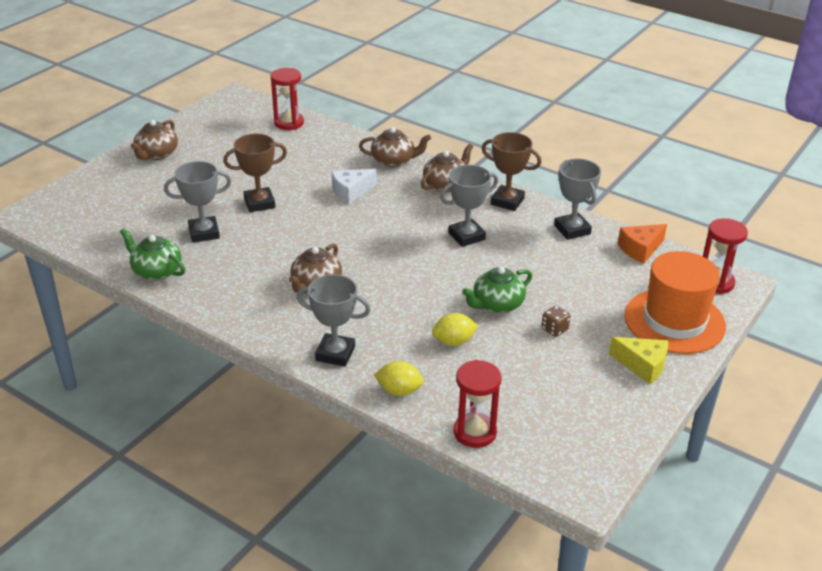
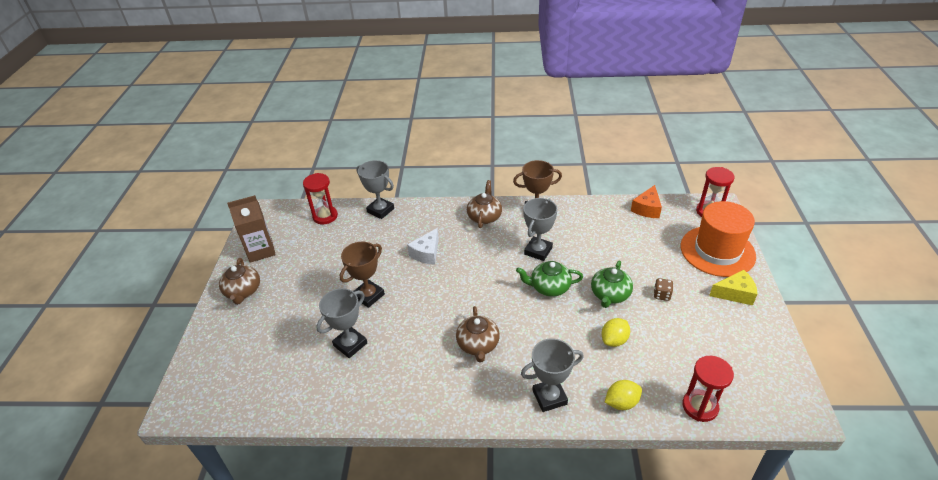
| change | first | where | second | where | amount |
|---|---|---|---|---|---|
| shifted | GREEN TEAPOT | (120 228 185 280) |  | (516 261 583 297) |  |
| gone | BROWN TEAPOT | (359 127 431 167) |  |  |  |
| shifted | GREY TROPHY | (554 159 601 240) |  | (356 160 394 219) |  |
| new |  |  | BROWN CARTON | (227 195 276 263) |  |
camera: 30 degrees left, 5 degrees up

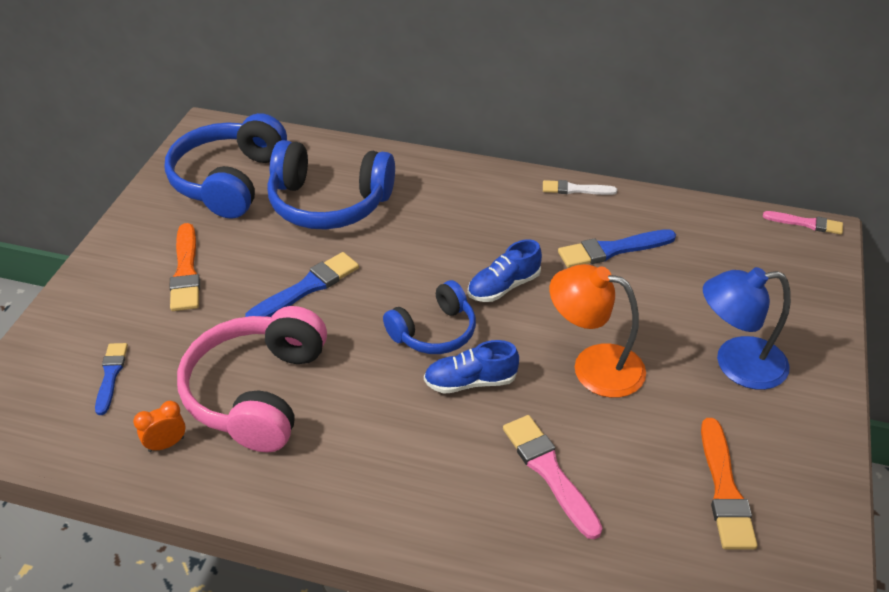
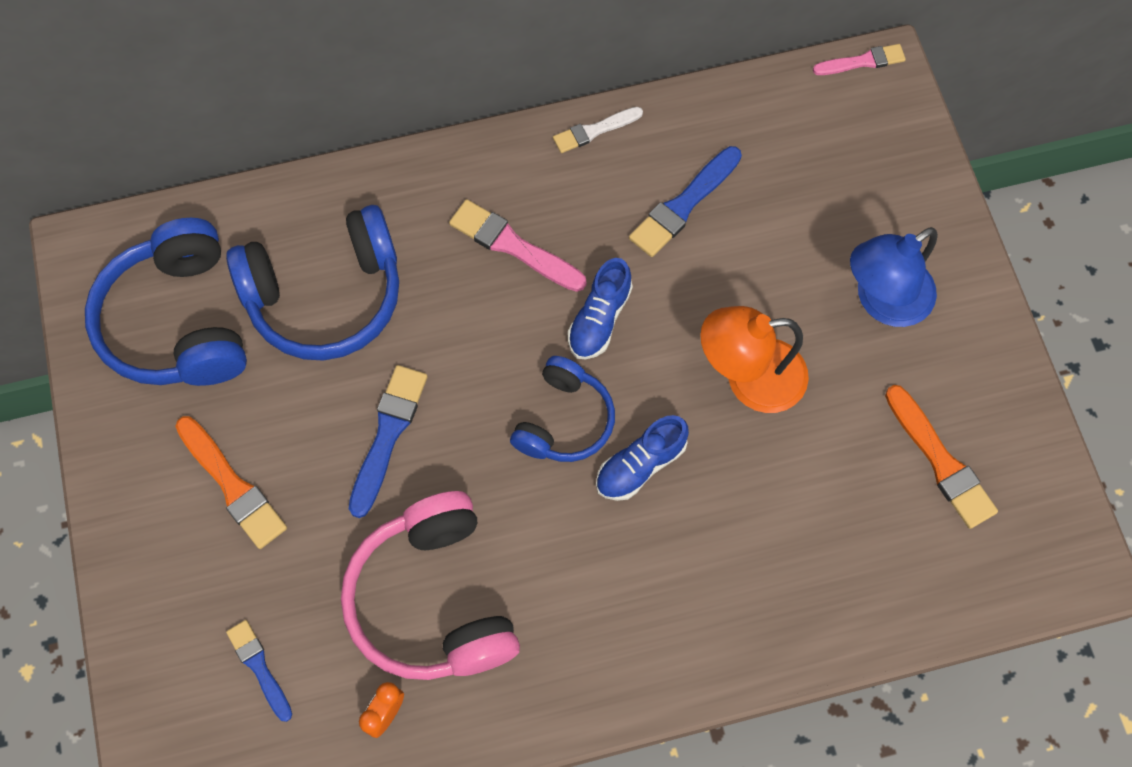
| change | first | where | second | where | amount |
|---|---|---|---|---|---|
| shifted | PINK BRUSH | (503 415 602 539) |  | (449 199 587 292) |  |
camera: 30 degrees left, 25 degrees up

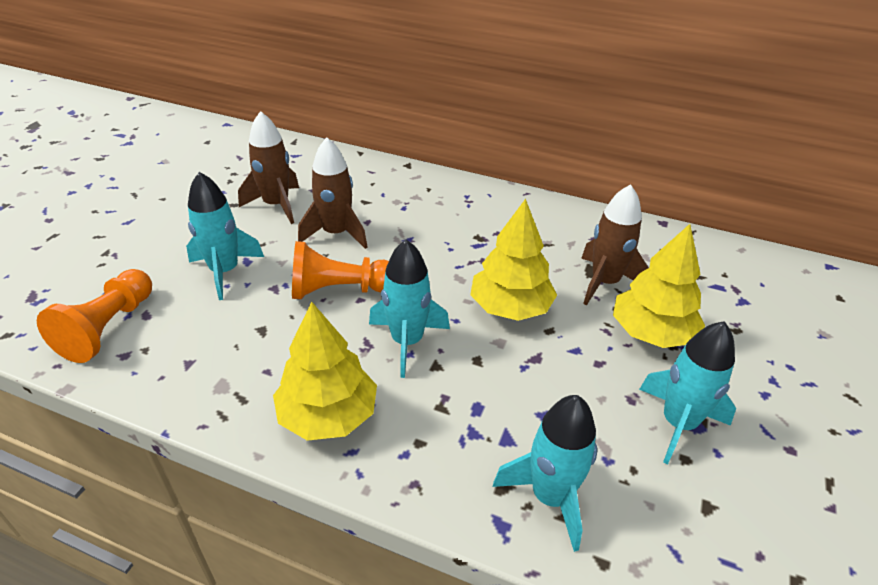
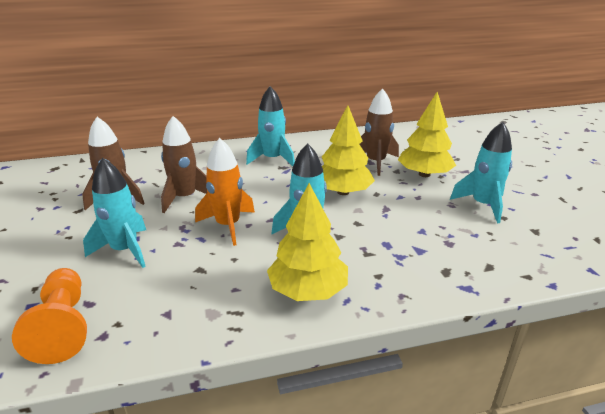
| change | first | where | second | where | amount |
|---|---|---|---|---|---|
| swapped | ORANGE PAWN | (292 241 389 299) | ORANGE ROCKET | (195 138 255 246) |  |
| shifted | TURQUOISE ROCKET | (493 395 597 552) |  | (246 86 295 166) |  |
camera: 35 degrees left, 10 degrees down

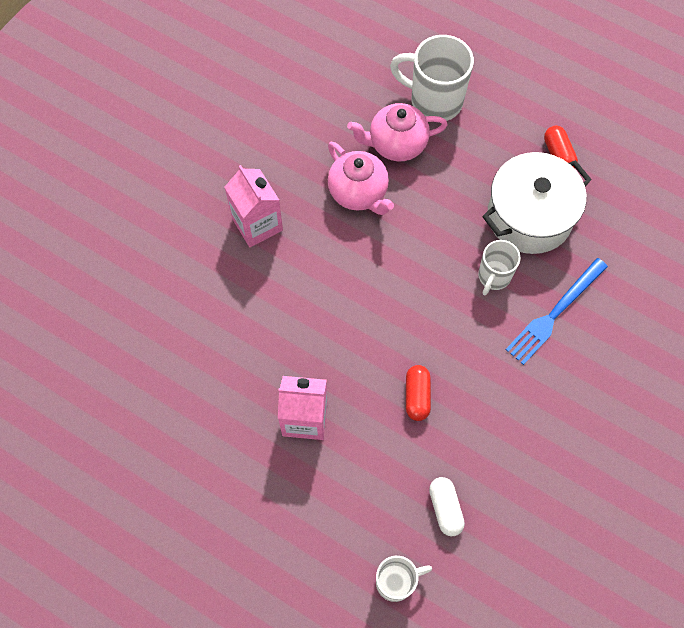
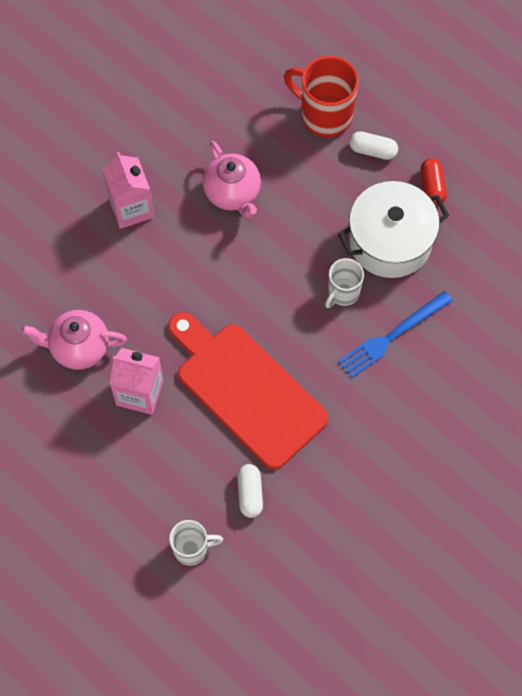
| change | first | where | second | where | amount |
|---|---|---|---|---|---|
| shifted | PINK TEAPOT | (347 103 448 161) |  | (21 310 127 370) |  |
| repainted | WHITE MUG | (390 35 474 121) | RED MUG | (284 56 359 137) |  |
| swapped | RED CAPSULE | (406 365 431 421) | RED CUTTING BOARD | (168 312 329 470) |  |
| new |  |  | WHITE CAPSULE | (349 131 398 160) |  |
camera: 10 degrees right, 0 degrees up

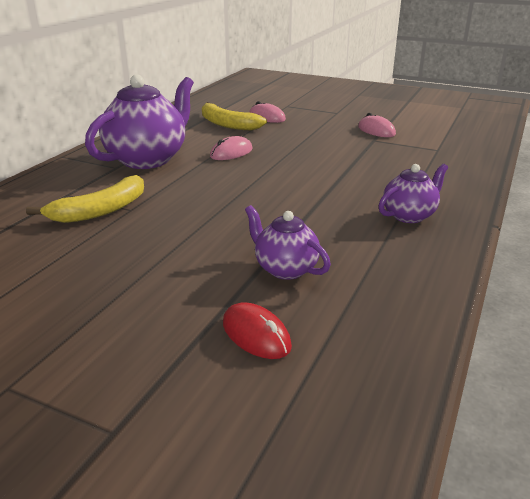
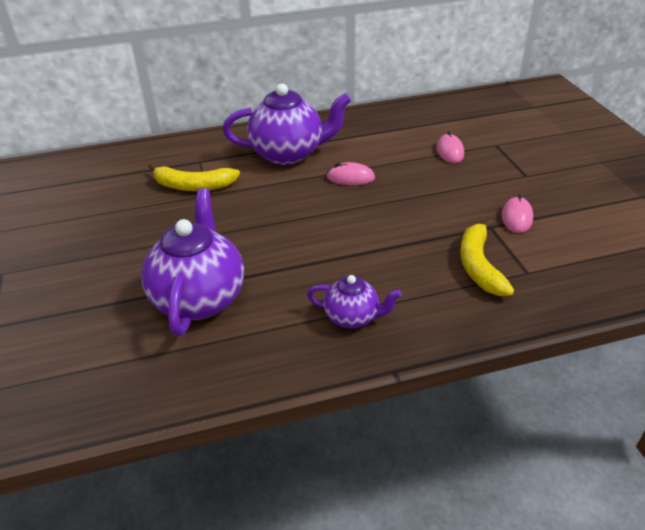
| change | first | where | second | where | amount |
|---|---|---|---|---|---|
| shifted | YELLOW BANANA | (202 102 267 131) |  | (461 218 514 296) |  |
| gone | RED MOUSE | (223 302 292 359) |  |  |  |
| scaled | PURPLE TEAPOT | (245 205 331 280) |  | (141 188 244 336) | x1.86 |
camera: 50 degrees right, 10 degrees up

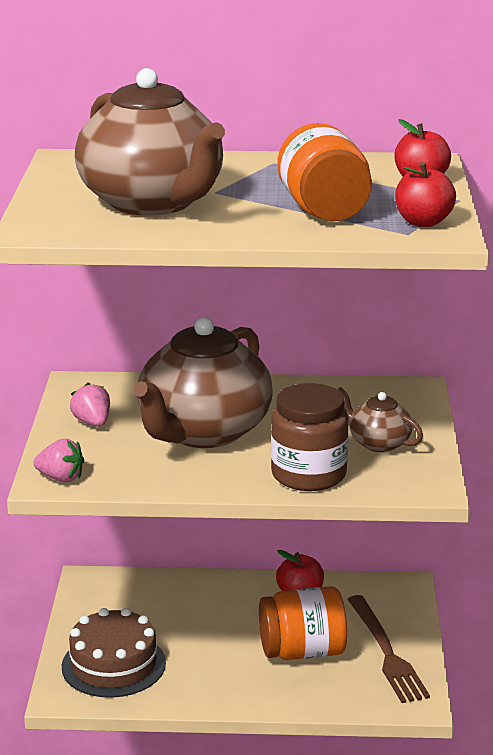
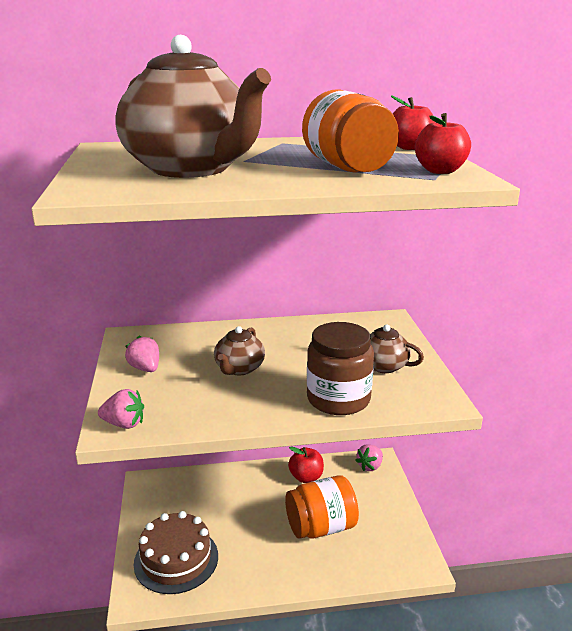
| change | first | where | second | where | amount |
|---|---|---|---|---|---|
| scaled | BROWN TEAPOT | (133 317 273 448) |  | (214 326 265 375) | x0.46 |
| gone | BROWN FORK | (347 595 430 703) |  |  |  |
| new |  |  | PINK STRAWBERRY | (355 444 383 471) |  |
camera: 10 degrees left, 0 degrees up

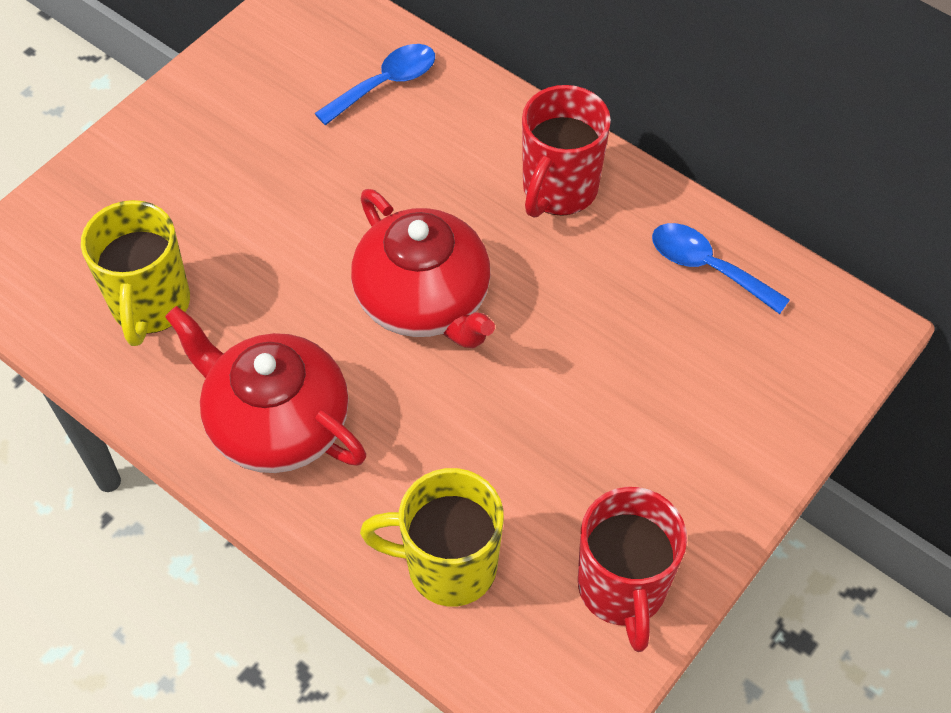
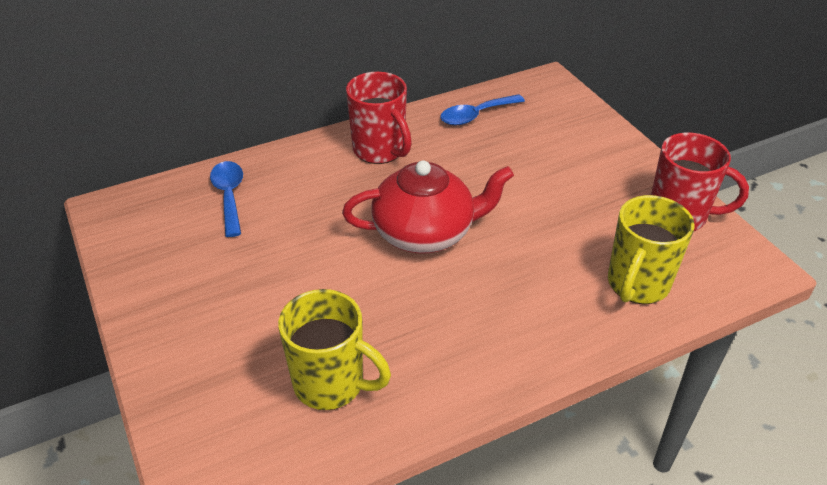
| change | first | where | second | where | amount |
|---|---|---|---|---|---|
| gone | RED TEAPOT | (165 306 366 473) |  |  |  |
camera: 65 degrees left, 15 degrees down

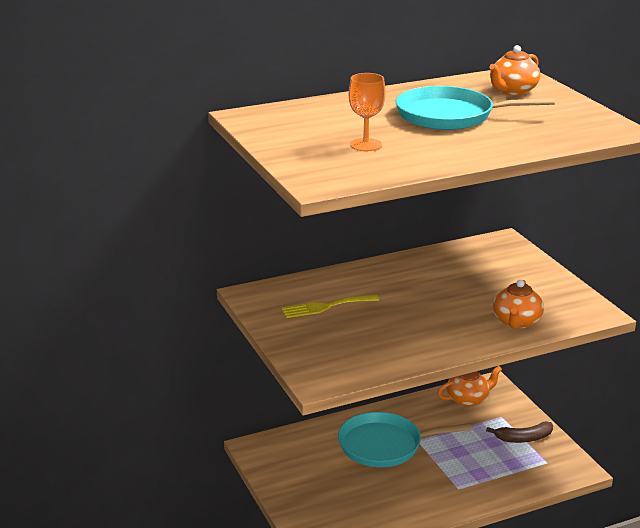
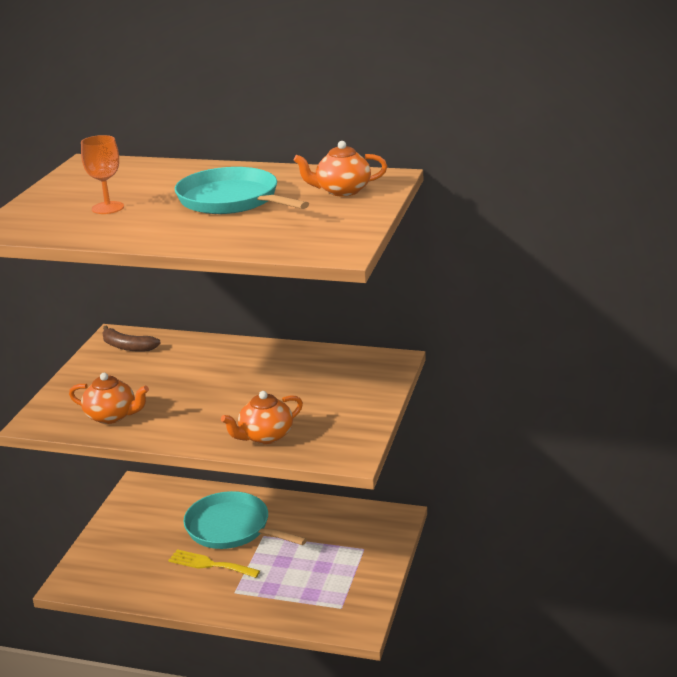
| change | first | where | second | where | amount |
|---|---|---|---|---|---|
| shifted | YELLOW FORK | (281 294 379 318) |  | (168 549 260 578) |  |
| shifted | ORANGE TEAPOT | (437 366 502 407) |  | (69 373 149 424) |  |
| shifted | BROWN BANANA | (486 421 553 443) |  | (102 326 161 352) |  |
camera: 40 degrees right, 0 degrees up

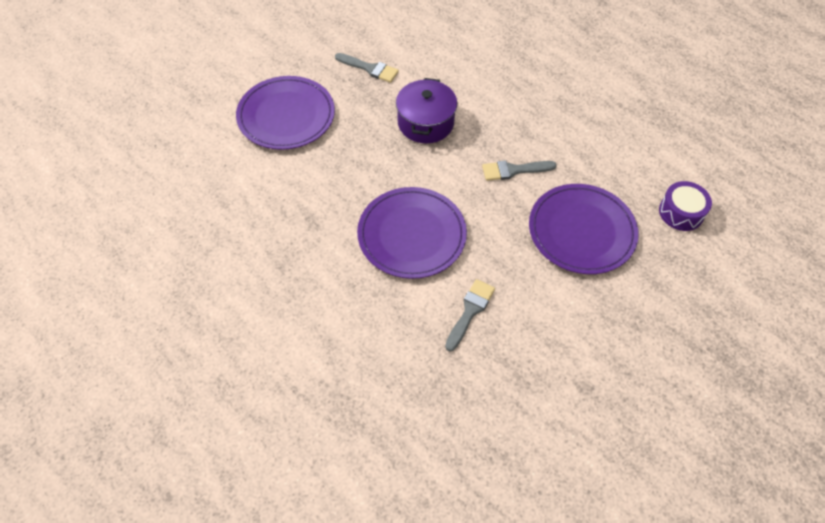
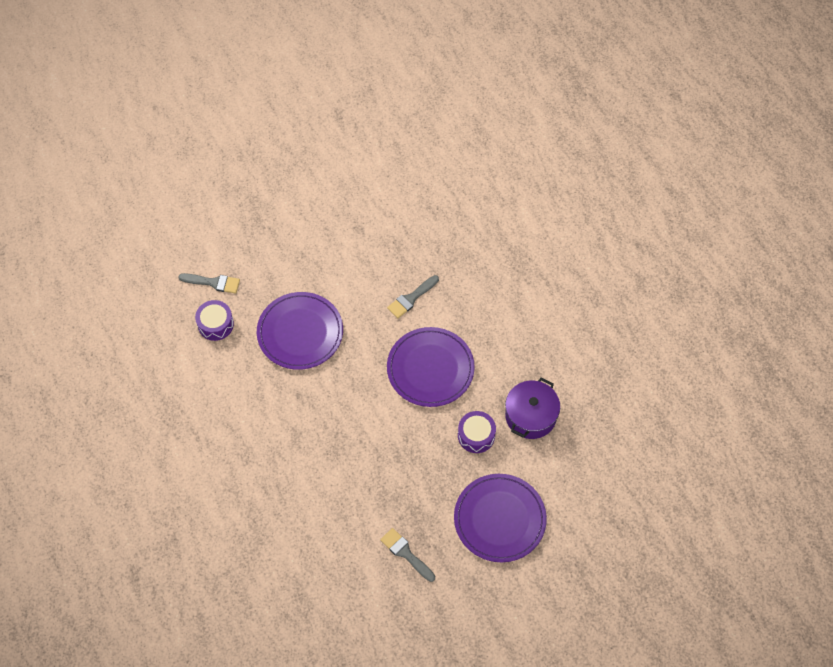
| change | first | where | second | where | amount |
|---|---|---|---|---|---|
| shifted | PURPLE POT | (396 78 457 143) |  | (505 378 560 439) |  |
| shifted | GREY BRUSH | (482 160 557 181) |  | (179 273 240 293) |  |
| new |  |  | PURPLE DRUM | (458 411 496 453) |  |
camera: 160 degrees left, 5 degrees up

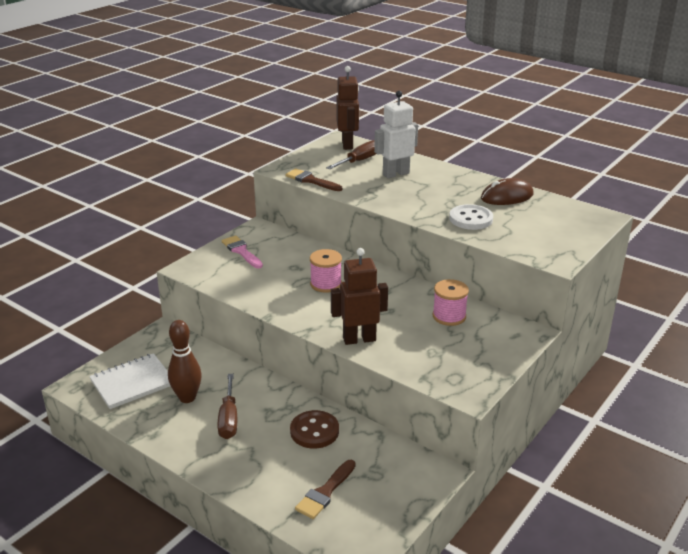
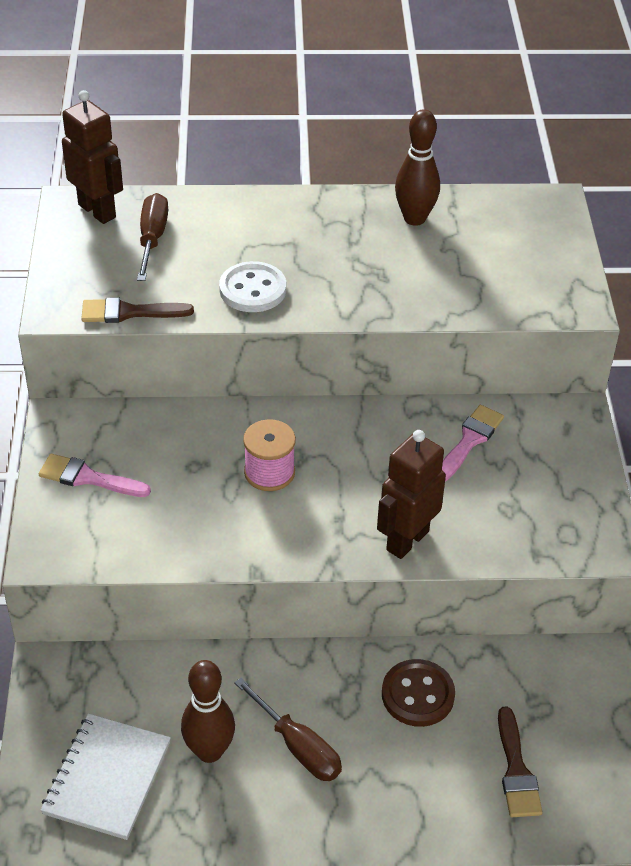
| change | first | where | second | where | amount |
|---|---|---|---|---|---|
| gone | WHITE ROBOT | (374 91 418 178) |  |  |  |
| swapped | PINK SPOOL | (433 279 469 326) | PINK BRUSH | (442 405 504 482) |  |
| shifted | WHITE BUTTON | (449 204 493 230) |  | (219 261 286 312) |  |
| swapped | BROWN MOUSE | (481 178 534 205) | BROWN BOWLING PIN | (395 109 440 226) |  |
camera: 40 degrees left, 15 degrees up

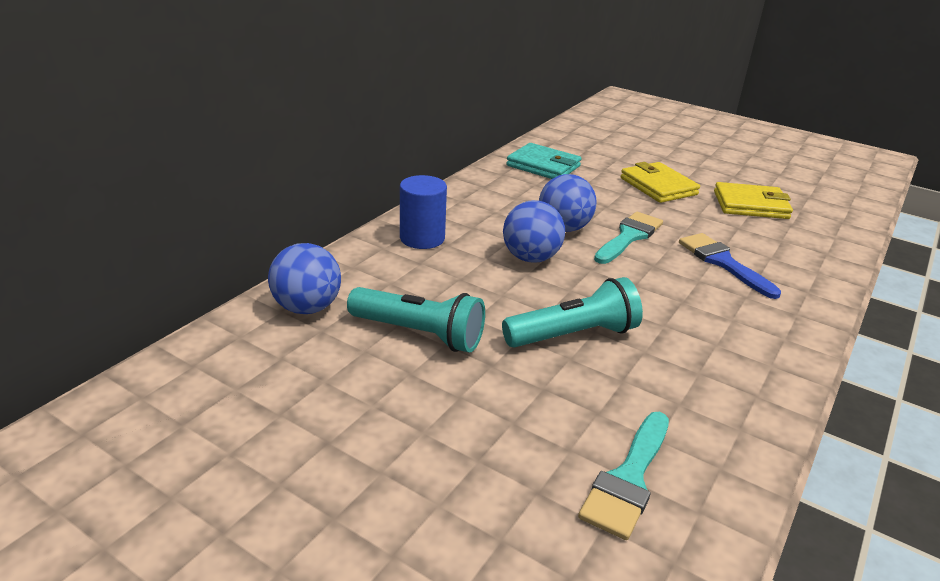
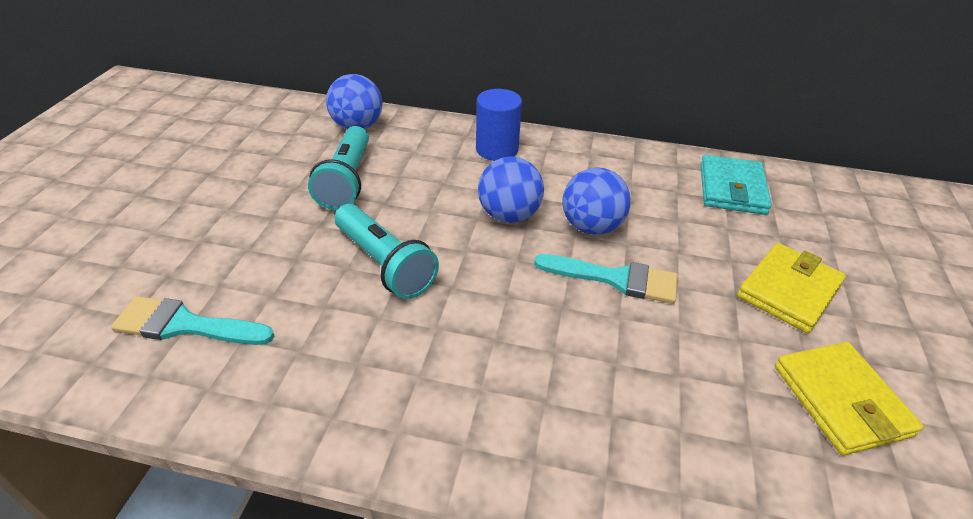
| change | first | where | second | where | amount |
|---|---|---|---|---|---|
| gone | BLUE BRUSH | (679 233 781 299) |  |  |  |
camera: 70 degrees right, 10 degrees up

